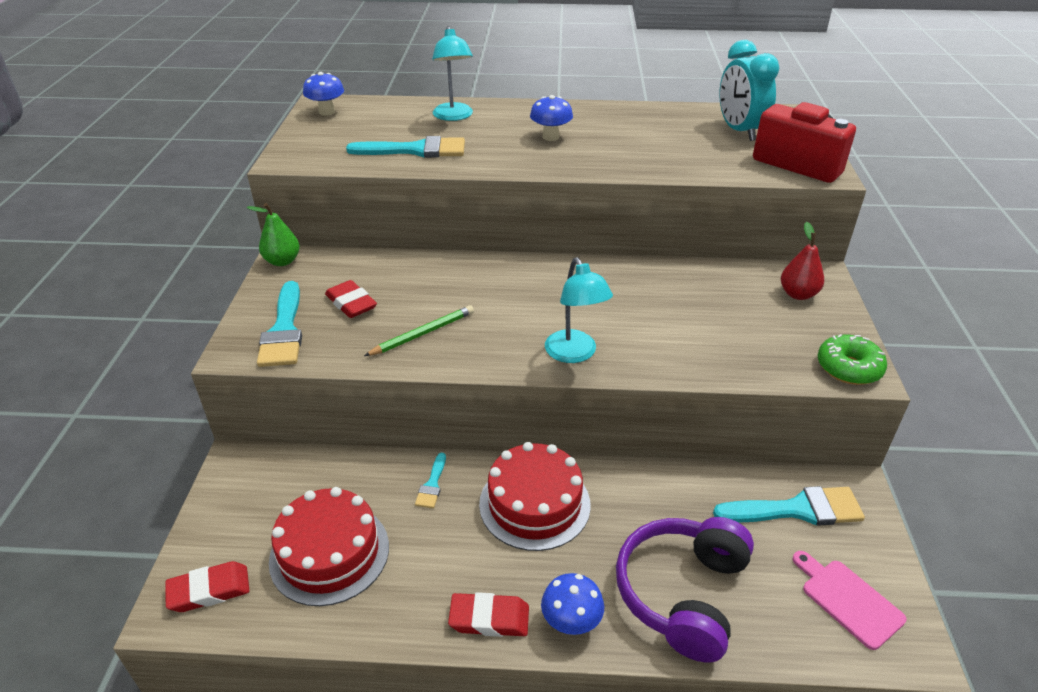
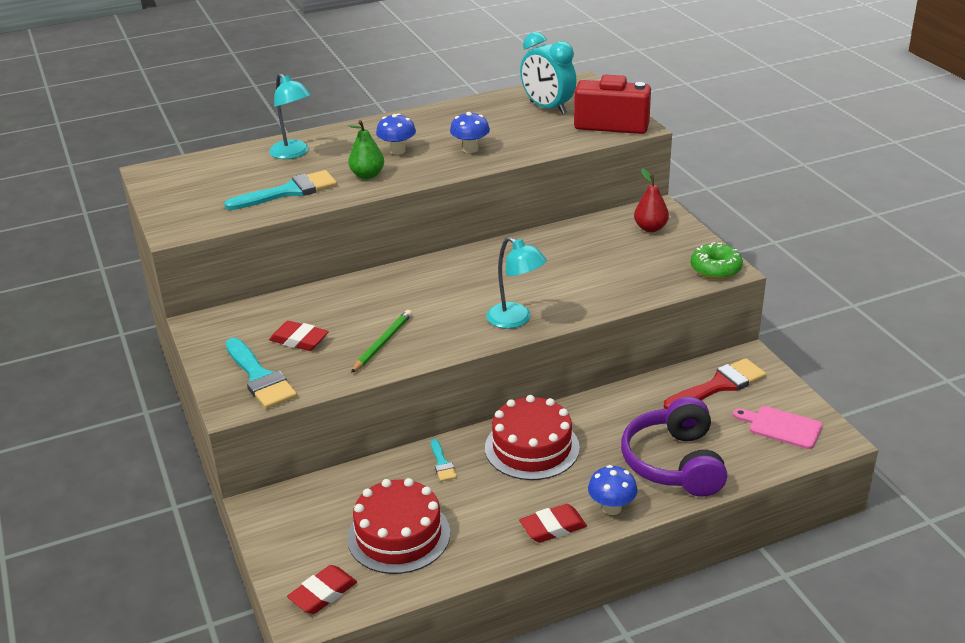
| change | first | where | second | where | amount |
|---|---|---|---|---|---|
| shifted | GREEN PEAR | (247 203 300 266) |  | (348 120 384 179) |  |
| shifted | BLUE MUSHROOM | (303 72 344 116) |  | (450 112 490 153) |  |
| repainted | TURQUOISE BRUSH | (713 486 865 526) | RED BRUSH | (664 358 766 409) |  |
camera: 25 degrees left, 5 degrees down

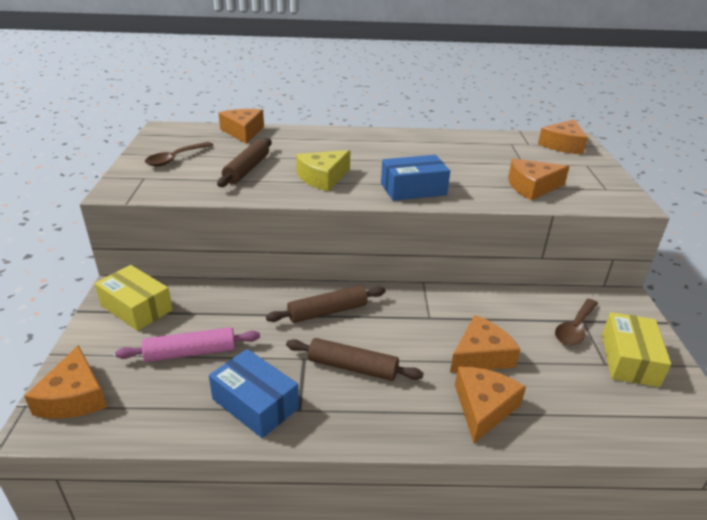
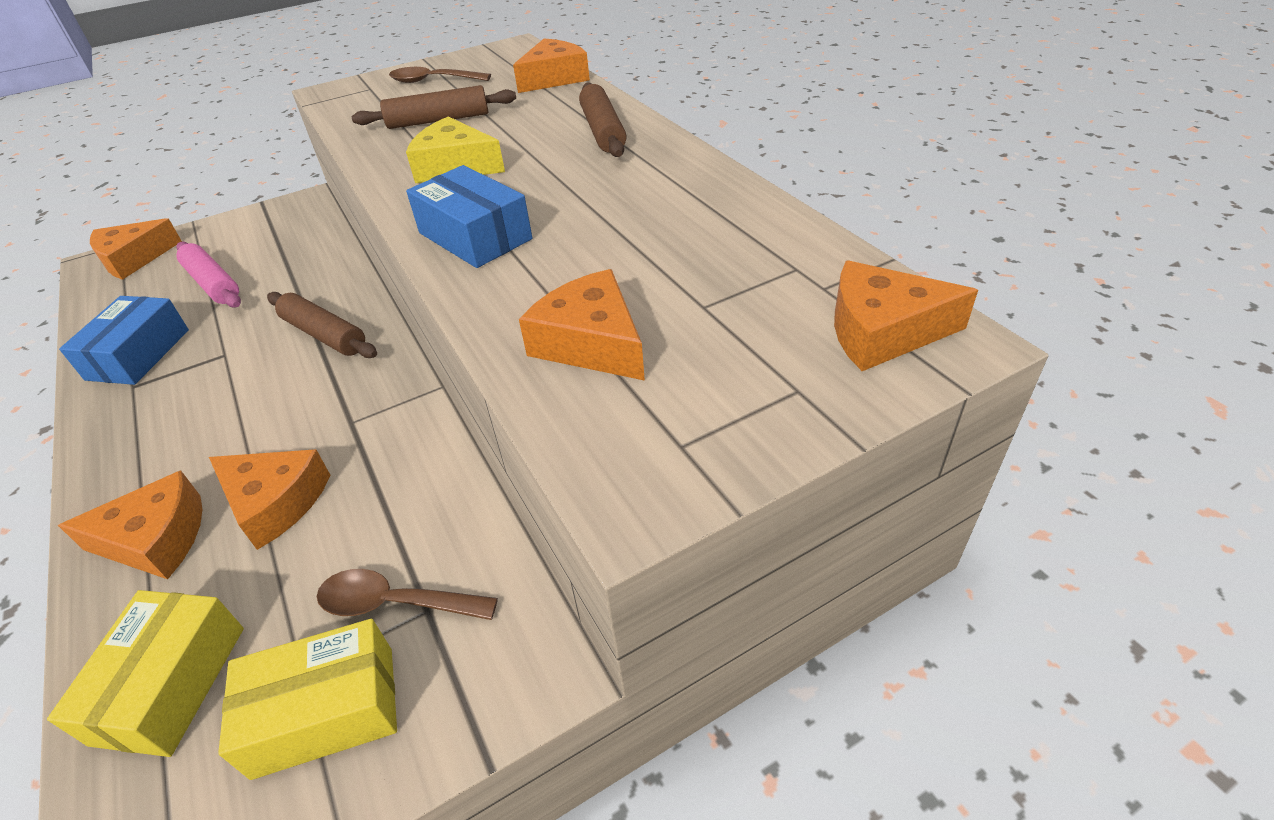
| change | first | where | second | where | amount |
|---|---|---|---|---|---|
| shifted | YELLOW BOX | (95 265 173 331) |  | (47 590 244 757) |  |
| shifted | BROWN ROLLING PIN | (286 338 424 381) |  | (579 83 627 157) |  |
camera: 65 degrees right, 10 degrees up

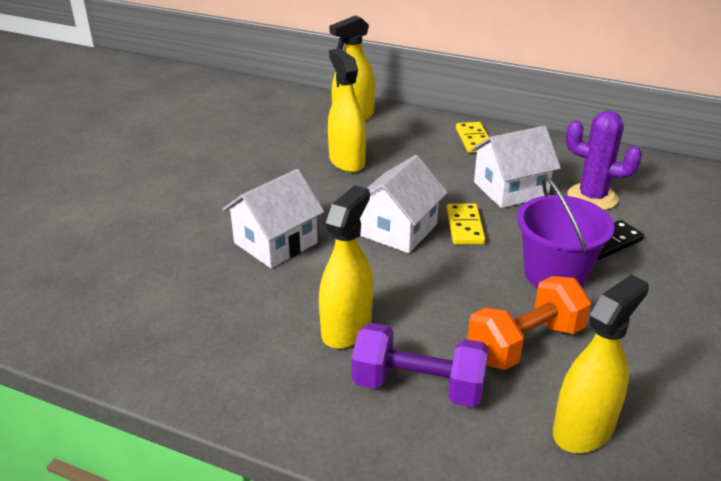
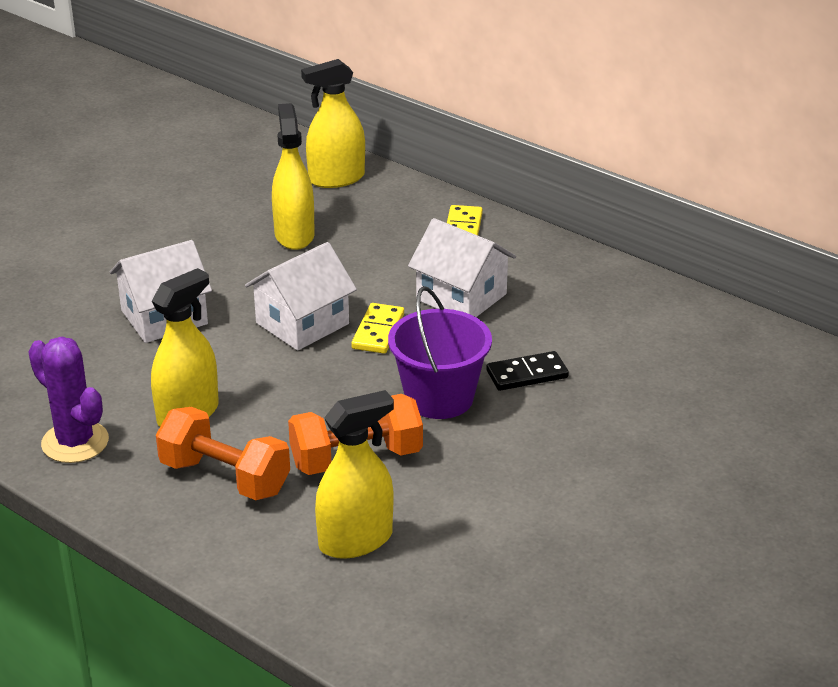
| change | first | where | second | where | amount |
|---|---|---|---|---|---|
| repainted | PURPLE DUMBBELL | (352 323 489 407) | ORANGE DUMBBELL | (156 407 290 500) |  |
| rotated | WHITE HOUSE | (471 126 561 208) |  | (408 218 516 317) | 45 degrees clockwise |
| shifted | PURPLE CACTUS | (566 111 642 210) |  | (28 337 109 463) |  |
camera: 15 degrees right, 0 degrees up

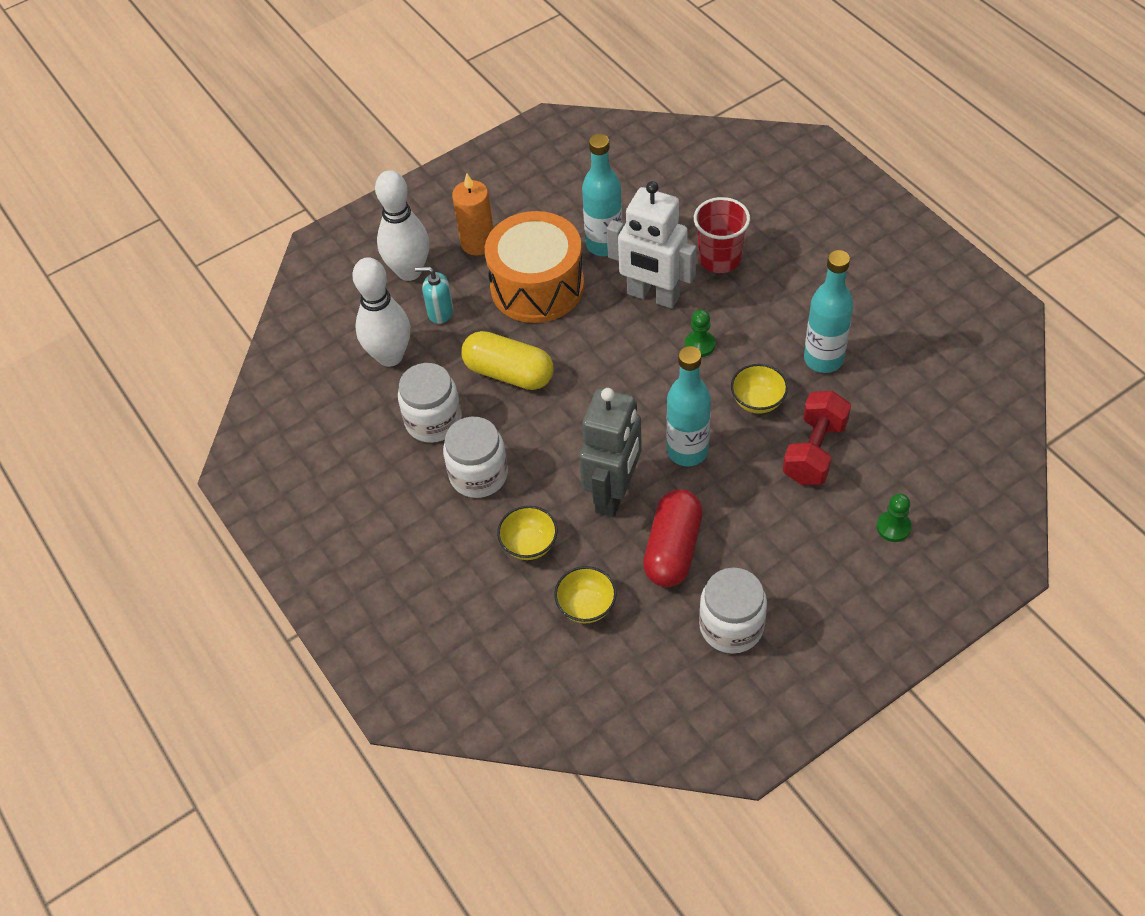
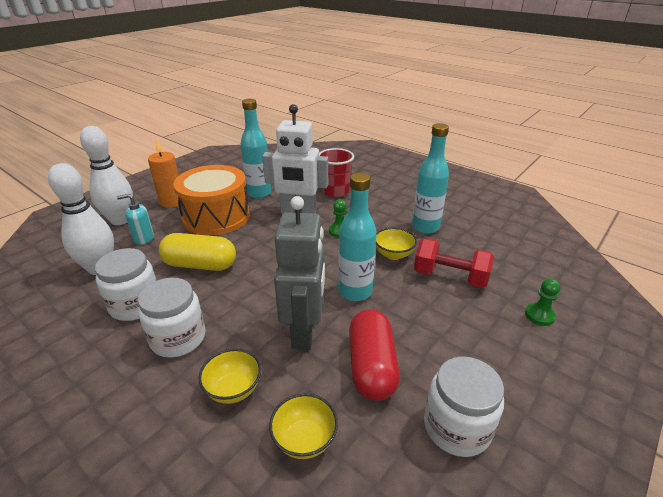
| change | first | where | second | where | amount |
|---|---|---|---|---|---|
| rotated | RED DUMBBELL | (783 391 851 485) |  | (414 238 494 288) | 75 degrees counterclockwise |
camera: 20 degrees left, 20 degrees down

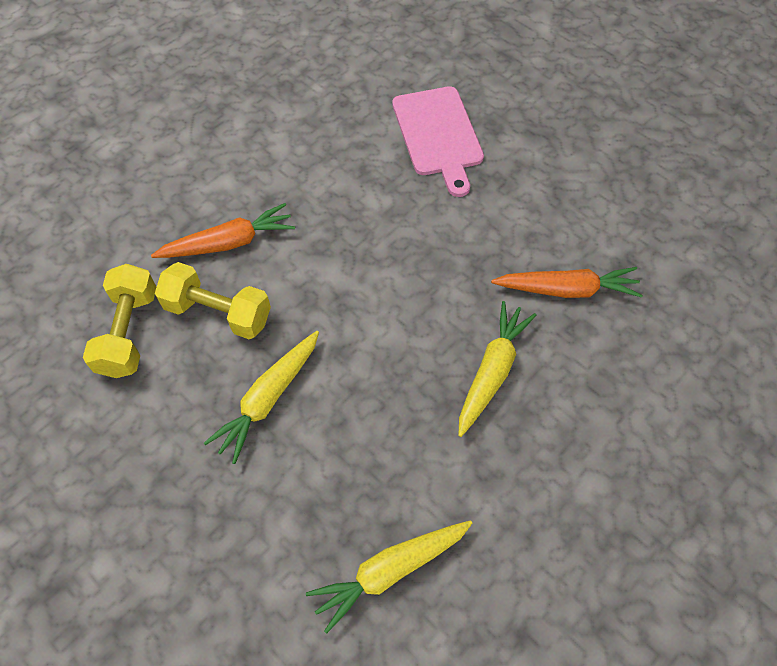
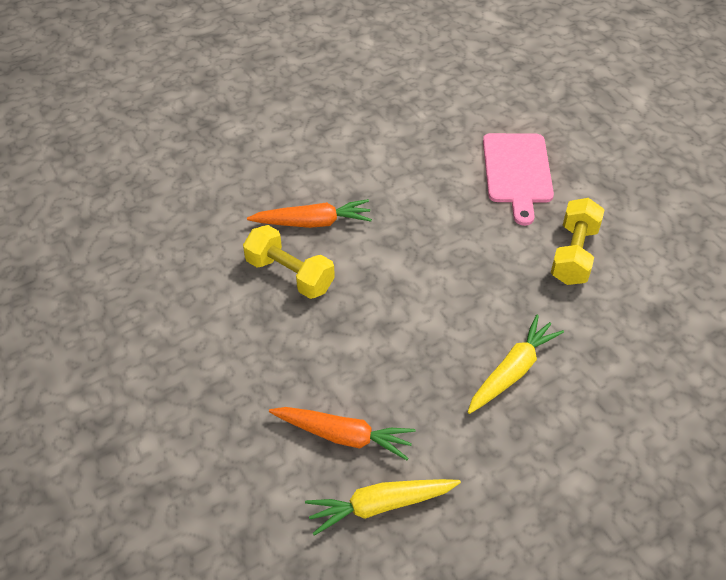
| change | first | where | second | where | amount |
|---|---|---|---|---|---|
| shifted | YELLOW DUMBBELL | (83 264 156 378) |  | (551 198 604 285) |  |
| gone | YELLOW CARROT | (204 331 319 464) |  |  |  |
| shifted | ORANGE CARROT | (491 267 643 298) |  | (269 407 416 460) |  |
camera: 15 degrees right, 10 degrees down

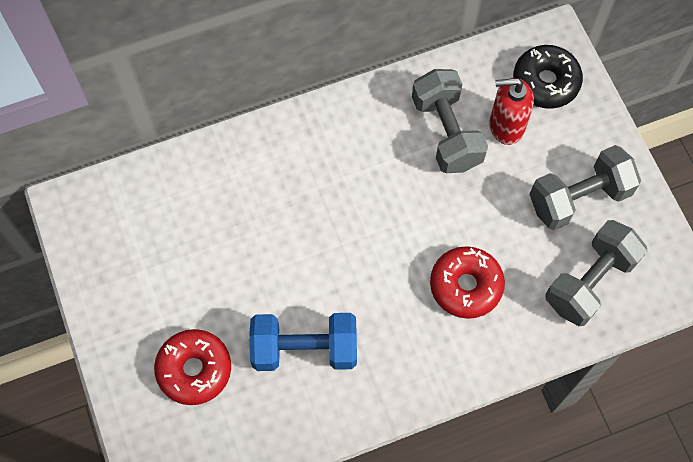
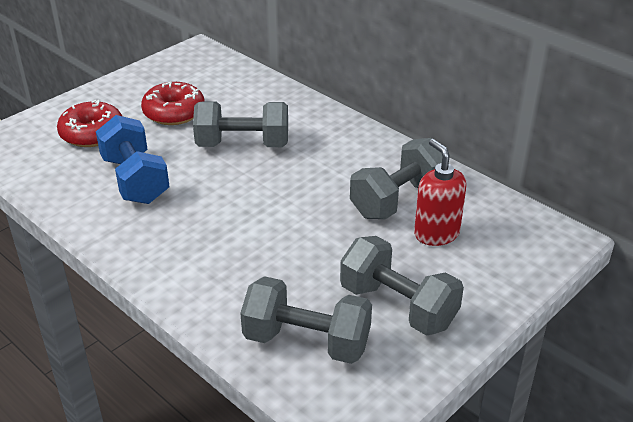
| change | first | where | second | where | amount |
|---|---|---|---|---|---|
| shifted | RED DONUT | (430 246 505 319) |  | (141 82 205 125) |  |
| gone | BLACK DONUT | (513 45 583 109) |  |  |  |
| new |  |  | GREY DUMBBELL | (193 101 288 147) |  |
camera: 65 degrees right, 30 degrees down

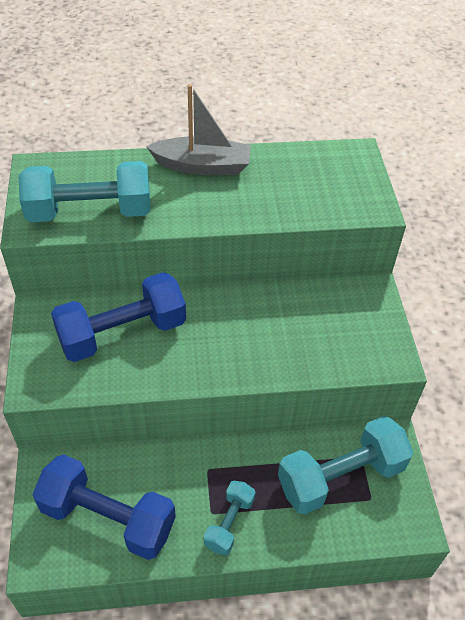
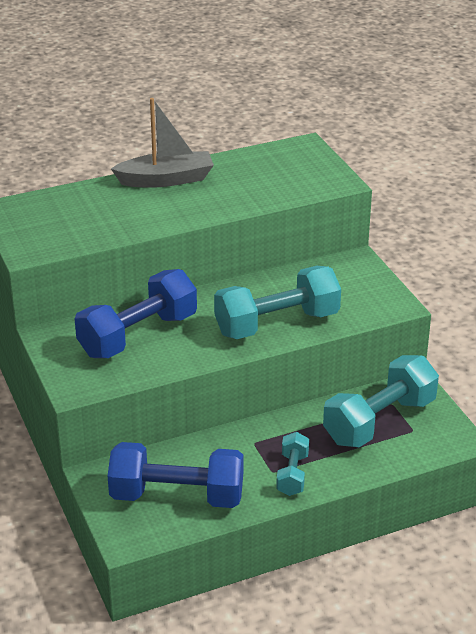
| change | first | where | second | where | amount |
|---|---|---|---|---|---|
| shifted | TURQUOISE DUMBBELL | (19 161 151 222) |  | (214 266 341 339) |  |
camera: 15 degrees left, 15 degrees down

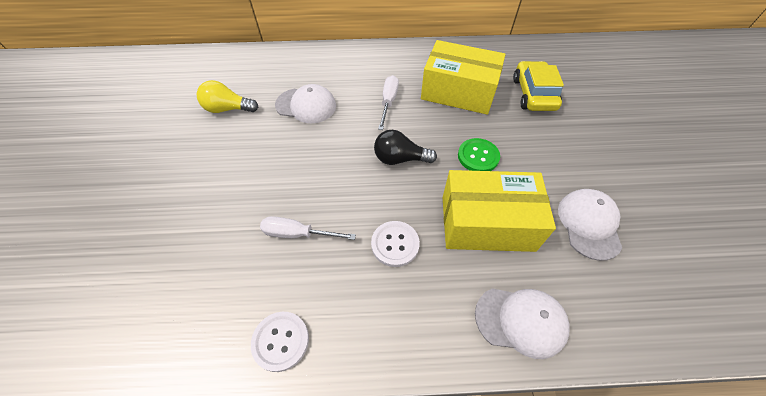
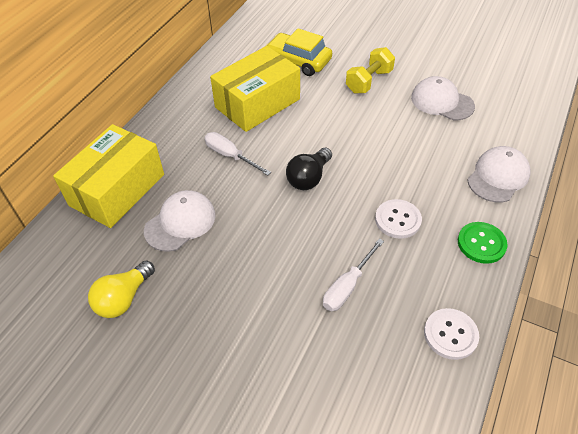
| change | first | where | second | where | amount |
|---|---|---|---|---|---|
| shifted | YELLOW BOX | (442 170 556 252) |  | (53 124 164 228) |  |
| shifted | GREEN BUTTON | (458 138 500 171) |  | (458 222 508 264) |  |
| new |  |  | YELLOW DUMBBELL | (346 47 395 94) |  |
camera: 60 degrees left, 5 degrees down

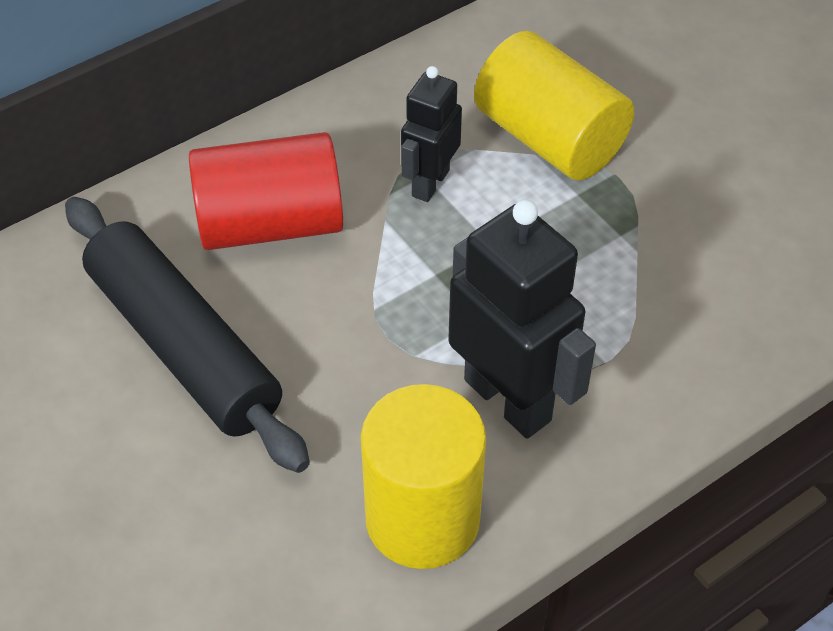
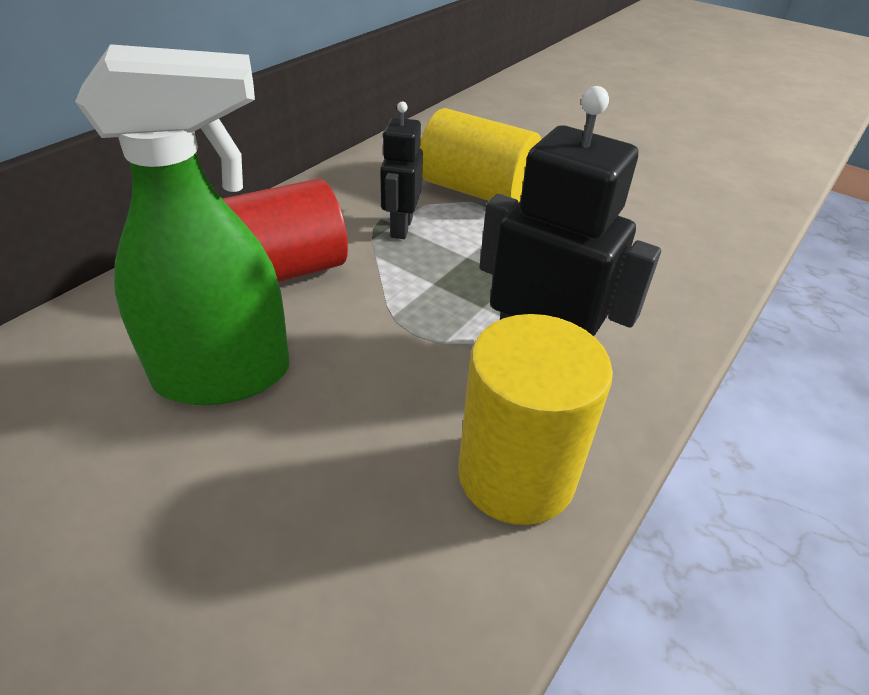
| change | first | where | second | where | amount |
|---|---|---|---|---|---|
| swapped | BLACK ROLLING PIN | (65 197 310 473) | GREEN SPRAY BOTTLE | (75 44 290 405) |  |
camera: 20 degrees left, 10 degrees down

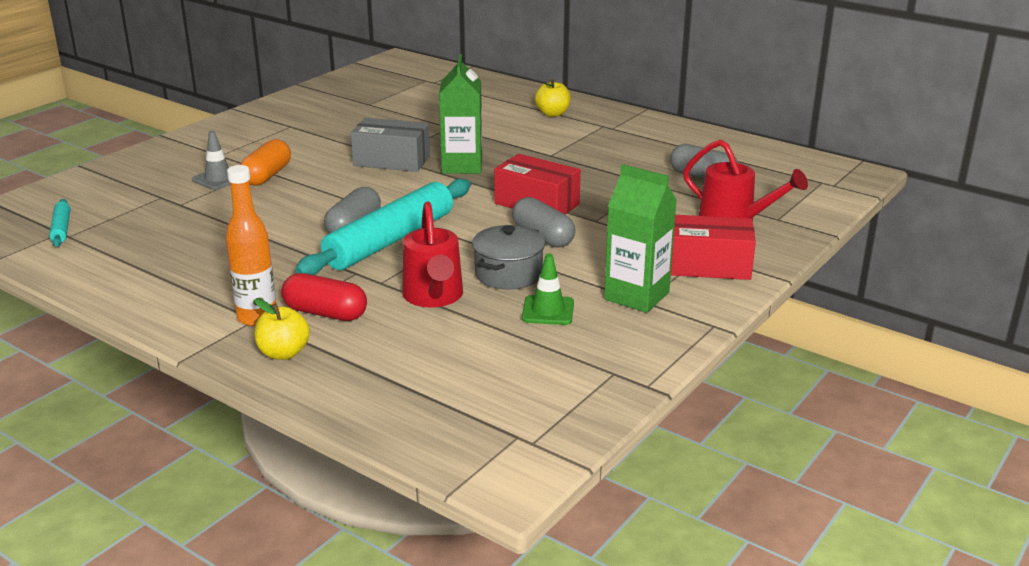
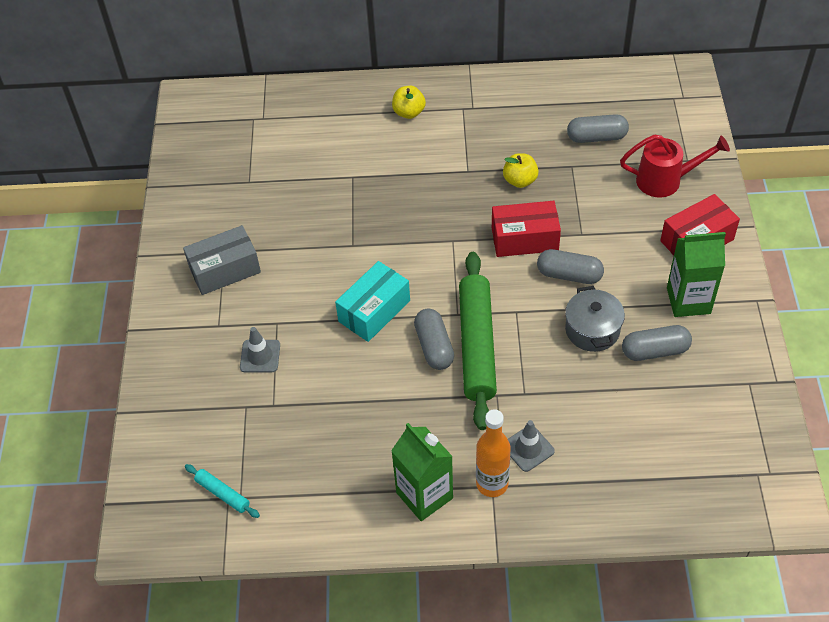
| change | first | where | second | where | amount |
|---|---|---|---|---|---|
| gone | ORANGE CAPSULE | (240 139 291 186) |  |  |  |
| shifted | YELLOW APPLE | (254 299 310 360) |  | (503 153 539 188) |  |
| swapped | RED CAPSULE | (281 273 367 321) | GREY TRAFFIC CONE | (508 420 555 472) |  |
| repainted | TURQUOISE ROLLING PIN | (295 179 471 275) | GREEN ROLLING PIN | (459 252 497 430) |  |
| shifted | GREY BOX | (351 118 430 172) |  | (183 225 261 295) |  |
| gone | RED WATERING CAN | (402 201 463 307) |  |  |  |
| shifted | GREEN CARTON | (439 54 482 174) |  | (391 423 453 521) |  |
| swapped | GREEN TRAFFIC CONE | (522 253 574 325) | GREY CAPSULE | (622 325 692 361) |  |
| new |  |  | TURQUOISE BOX | (335 261 410 342) |  |
camera: 35 degrees left, 25 degrees up

